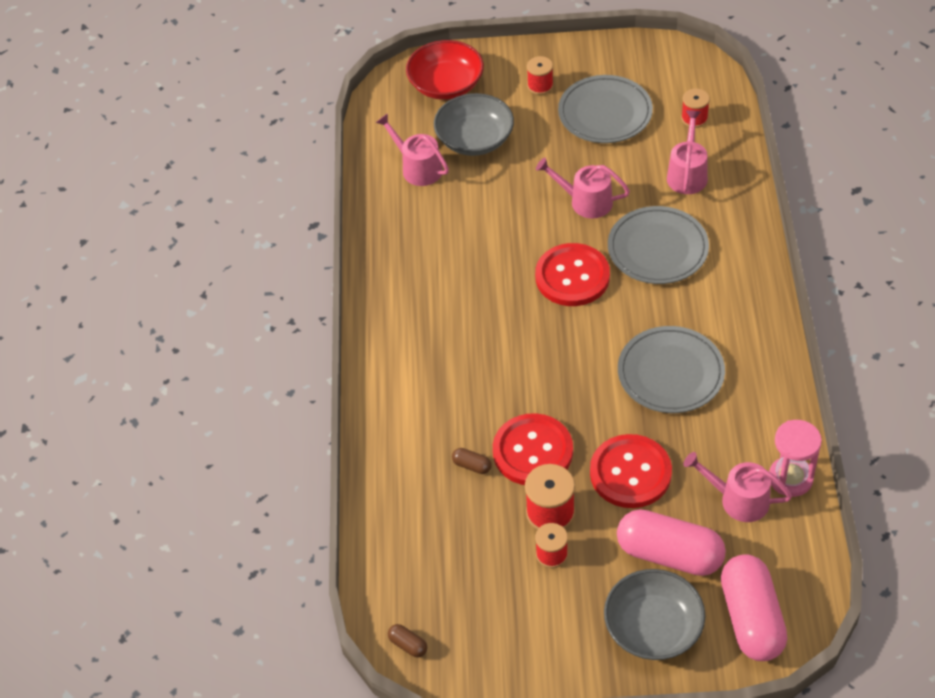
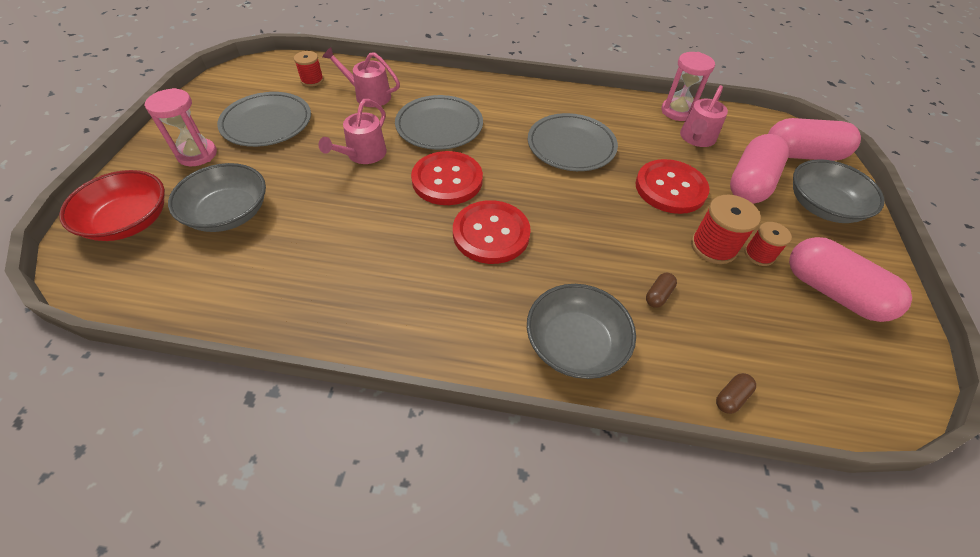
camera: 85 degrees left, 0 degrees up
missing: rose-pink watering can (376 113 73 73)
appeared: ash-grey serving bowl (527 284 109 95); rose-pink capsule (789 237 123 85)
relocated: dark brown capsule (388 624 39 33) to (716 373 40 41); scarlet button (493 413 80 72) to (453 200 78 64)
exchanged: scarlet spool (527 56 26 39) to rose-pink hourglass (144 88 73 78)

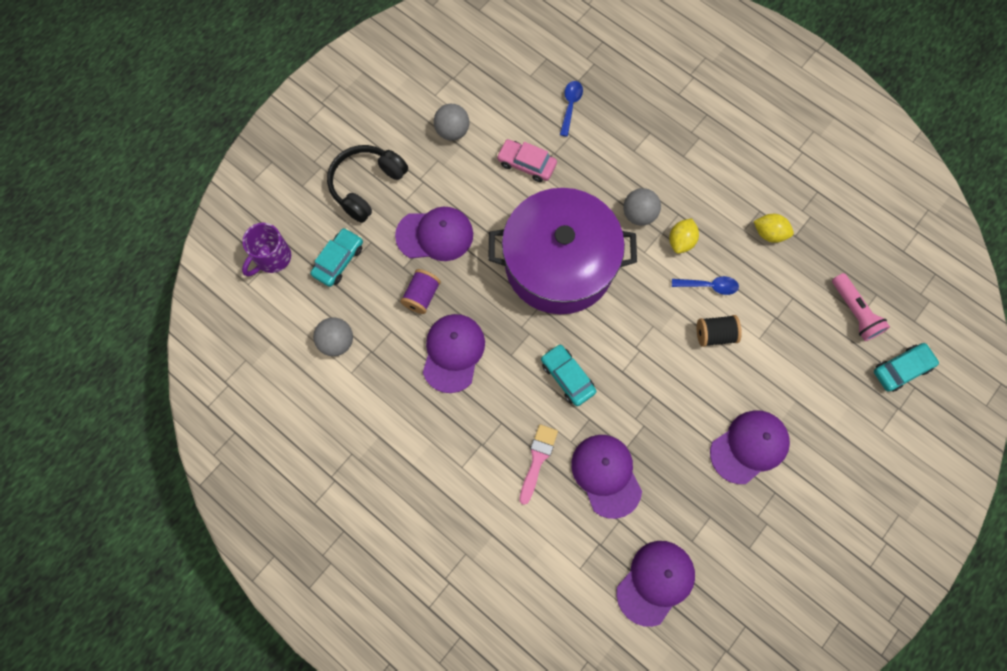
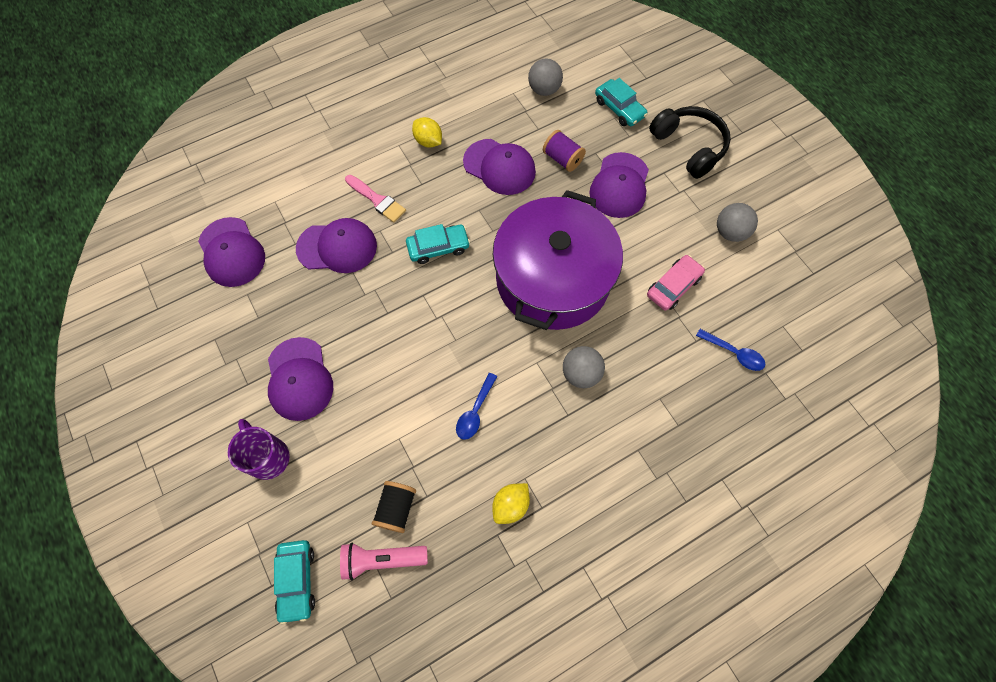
camera: 110 degrees right, 5 degrees down
relocated: purple mug (242 223 49 53) to (228 419 62 61); yellow lemon (669 218 30 36) to (412 117 30 30); jet-black spool (697 315 45 32) to (372 481 44 52)

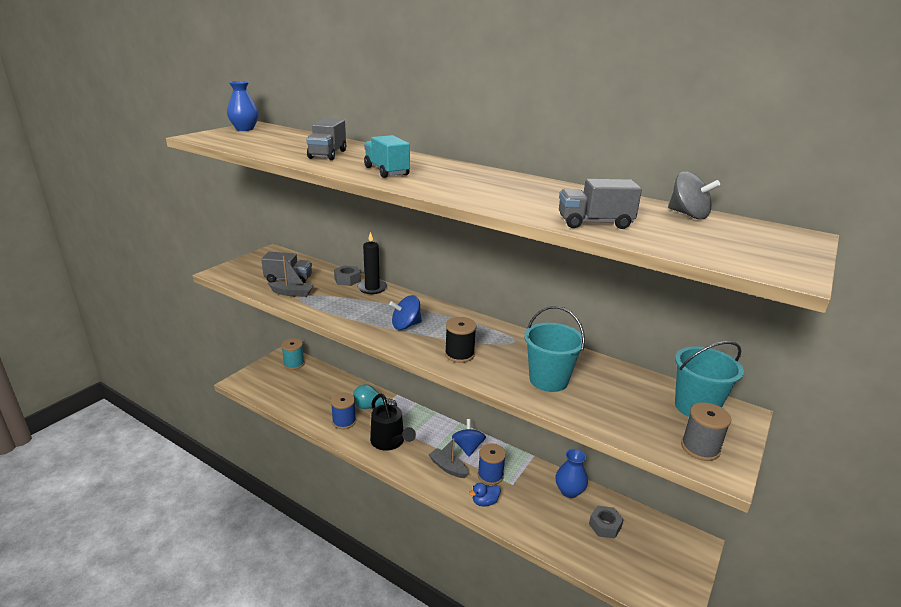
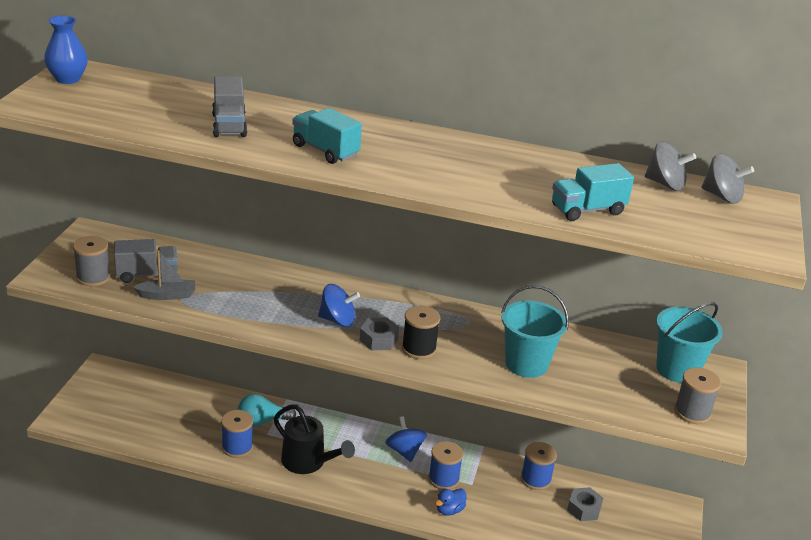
camera: 20 degrees left, 5 degrees up
missing: teal spool (281 338 24 32); jet-black wax candle (357 232 30 62); ash-grey sailboat (429 438 39 40)
appeared: ash-grey spool (73 236 38 51); ash-grey whirligig (701 153 53 51)
relocated: ash-grey hex nut (334 265 27 21) to (360 317 39 34)
exchanged: blue tall vase (556 449 32 49) to blue spool (521 442 36 48)
colour: ash-grey toy truck (559 179 83 50) to teal toy truck (552 163 82 58)
spun: blue whirligig (389 295 33 35) = (318 284 42 43) 135 degrees counterclockwise

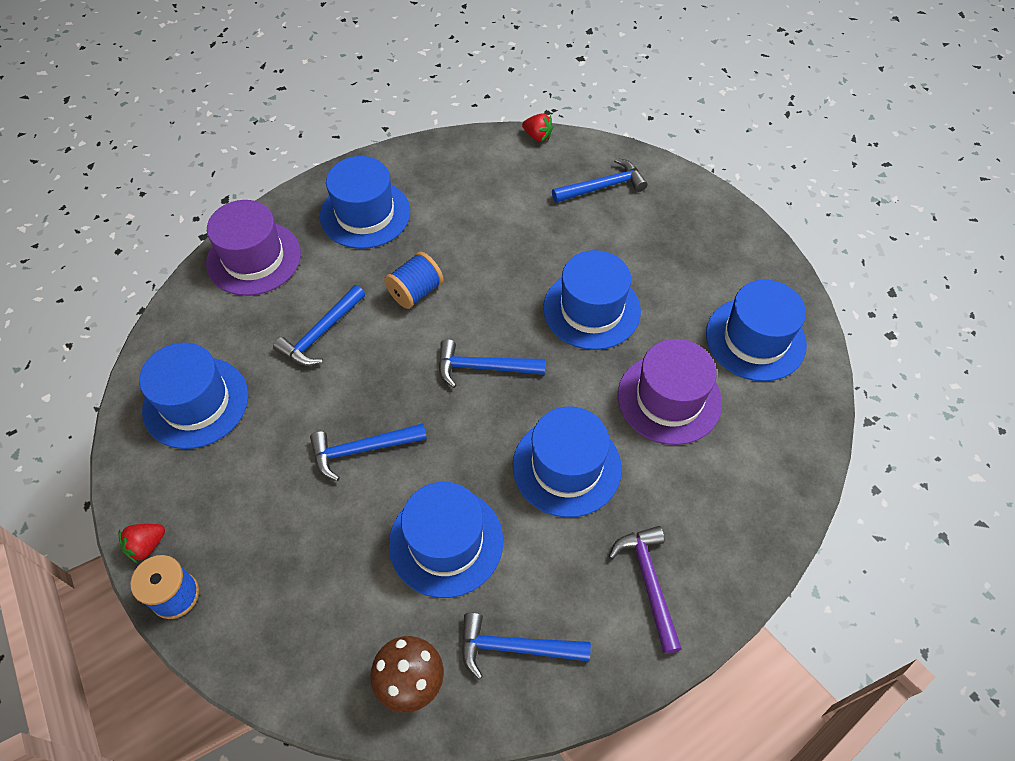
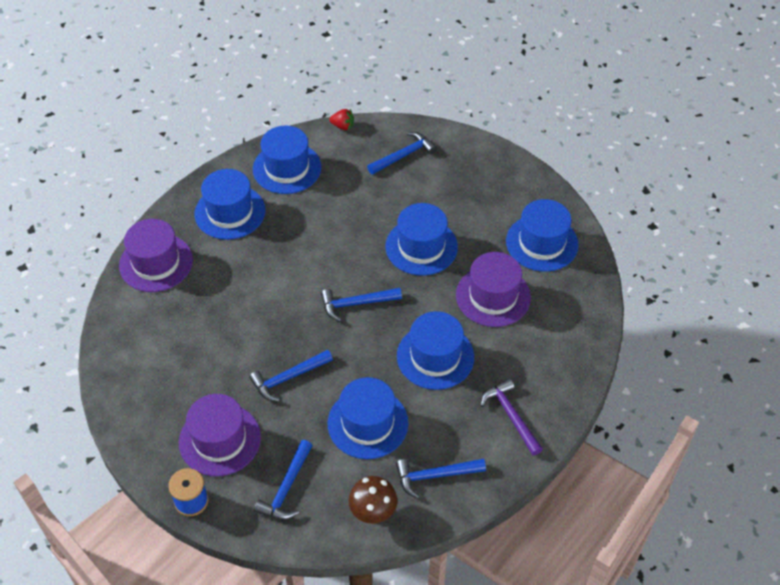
camera: 15 degrees left, 5 degrees down
missing: scarlet toy strawberry (119 524 46 39); blue spool (384 252 59 57)
appeared: purple tall hat (179 394 82 82)
relocated: blue tall hat (139 343 110 106) to (253 125 68 69); blue carpenter's hammer (273 285 92 81) to (254 440 59 80)

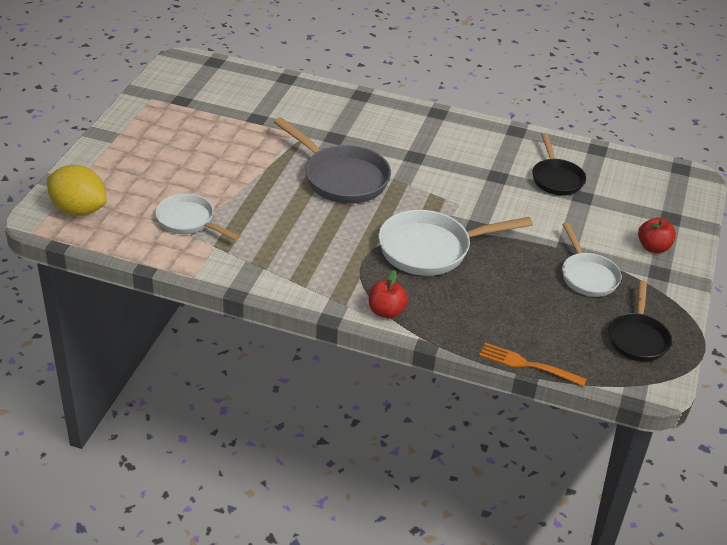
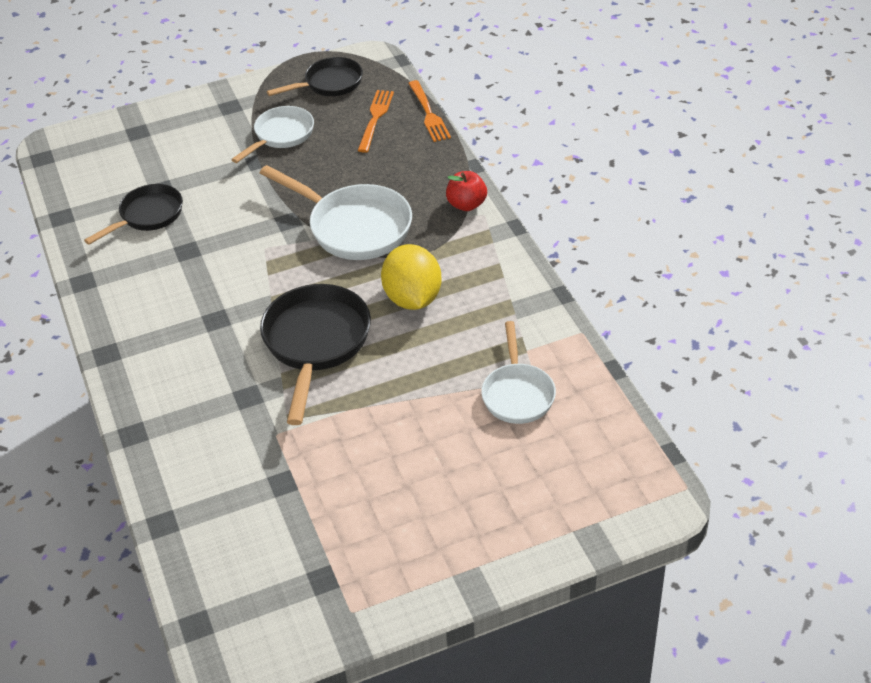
camera: 125 degrees left, 5 degrees up
missing: scarlet apple (638 217 38 36)
appeared: orange fork (358 90 36 63)
relocated: yellow lemon (47 165 60 51) to (381 244 60 66)
colour: ash-grey skillet (274 117 117 87) to jet-black skillet (260 284 111 141)

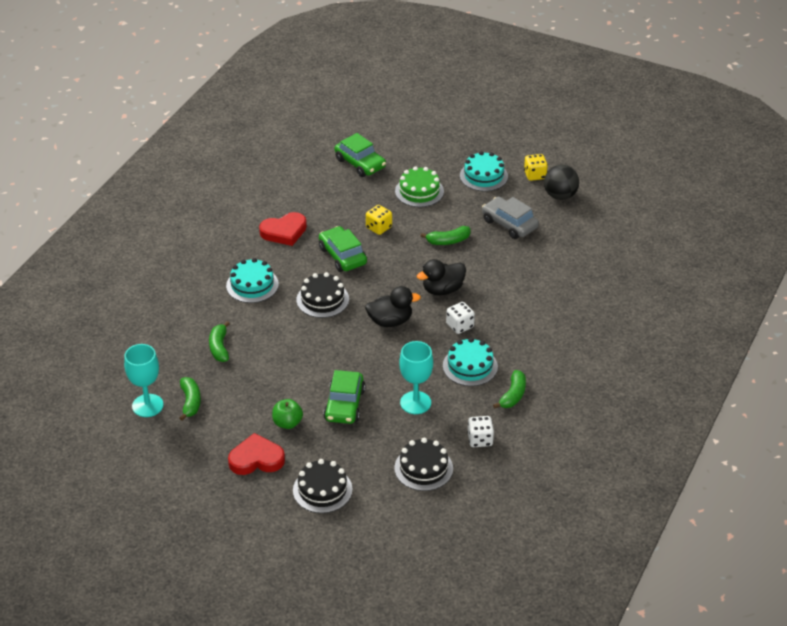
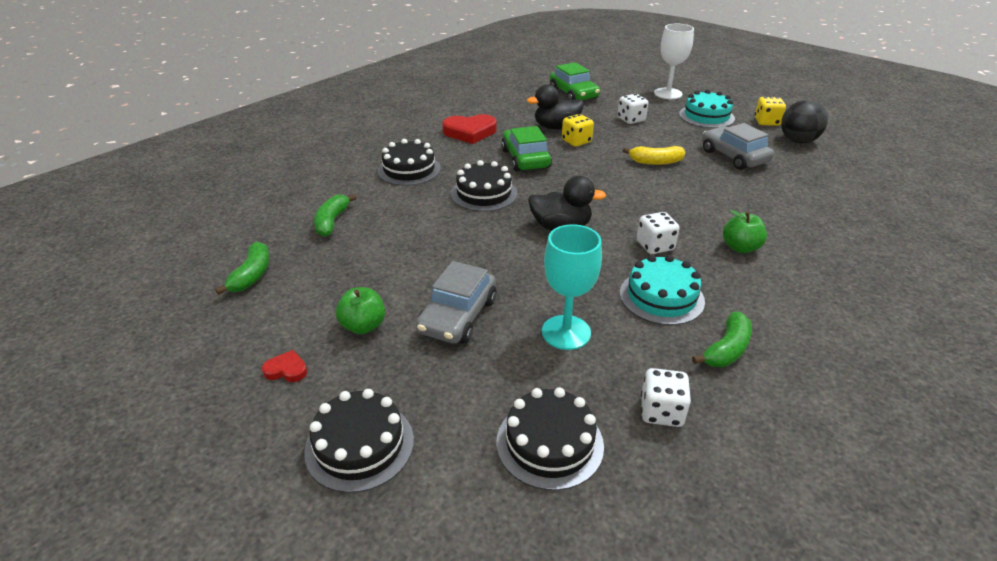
camera: 15 degrees right, 5 degrees down
missing: teal chalice (124 344 39 73)
appeared: pure white chalice (654 24 40 75); leaf-green apple (723 210 44 43)
relocated: jet-black rubber duck (417 259 49 36) to (527 84 57 46)
exchanged: leaf-green layer cake (395 166 49 41) to pure white dice (617 94 31 30)
colour: teal layer cake (226 258 53 45) to jet-black layer cake (378 139 63 47); leaf-green automobile (323 370 42 54) to ash-grey automobile (416 261 81 83); leaf-green toy banana (421 226 50 19) to yellow toy banana (623 146 62 19)
size: scarlet heart (228 433 57 42) = (262 350 45 32) x0.48

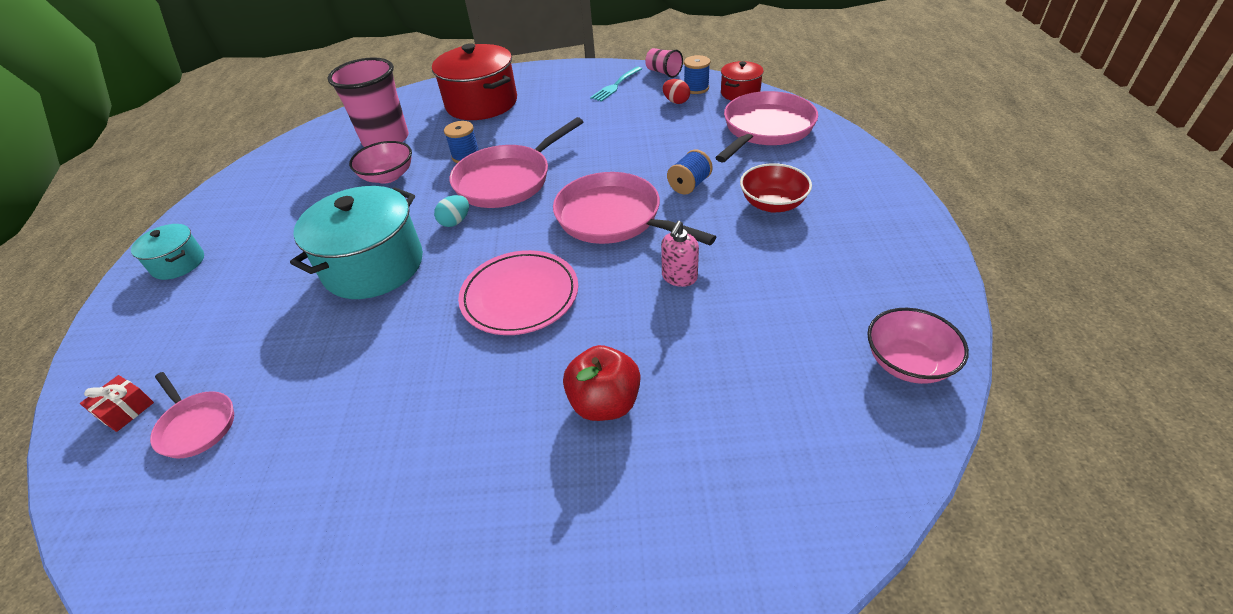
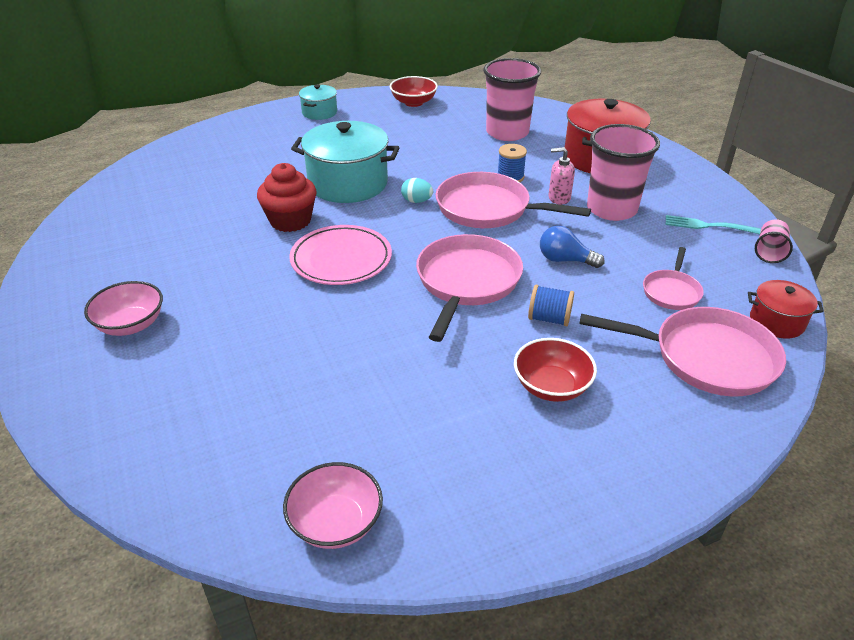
camera: 65 degrees right, 5 degrees down
missing: scarlet gift (80 375 74 57); scarlet apple (563 345 77 76); scarlet egg (663 79 27 25); blue spool (684 55 26 39)
appeared: scarlet cupcake (257 163 60 69); scarlet serving bowl (390 76 48 31); blue bulb (540 226 65 42); rose-pink beaker (587 124 73 97)
relocated: rose-pink skillet (150 372 84 87) to (643 247 61 63); rose-pink serving bowl (349 141 63 43) to (84 281 79 55); rose-pink soap pump (661 221 38 66) to (548 147 27 58)

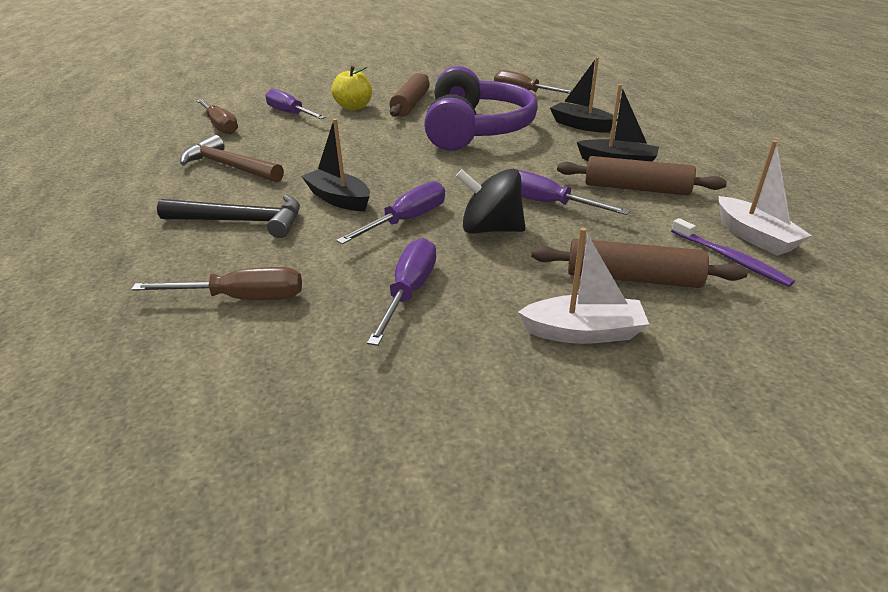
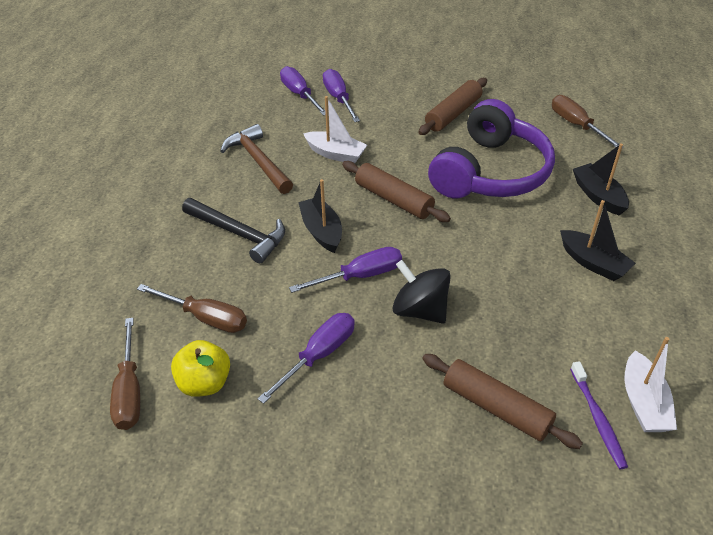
camera: 25 degrees right, 10 degrees up
relocated: dark brown screwdriver (196 99 42 35) to (110 318 30 112); yellow apple (332 66 40 45) to (171 340 59 57); purple screwdriver (518 170 112 45) to (280 66 46 50); pure white sailboat (518 228 131 116) to (303 96 64 68); dark brown pastry roller (557 156 170 40) to (342 161 109 61)

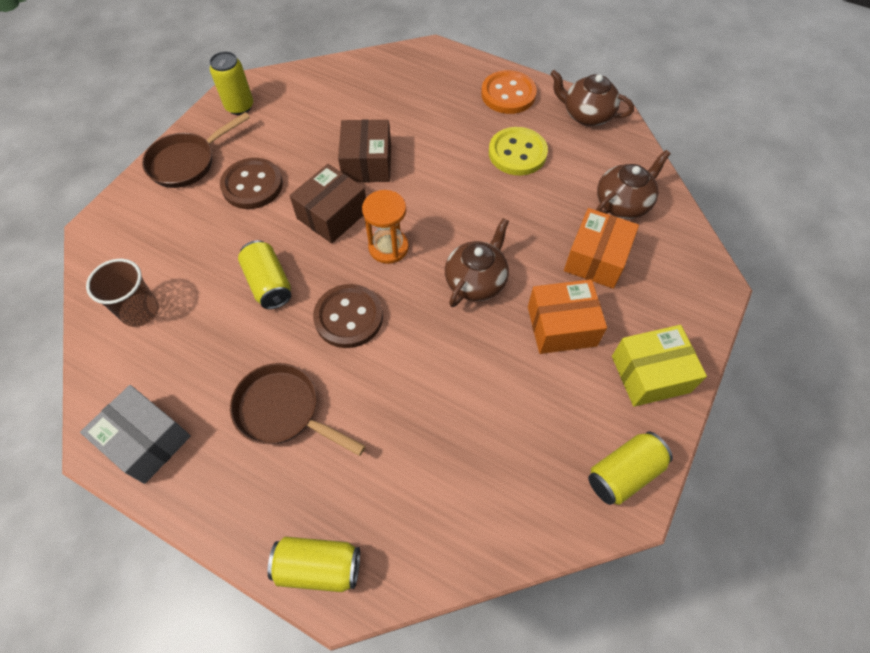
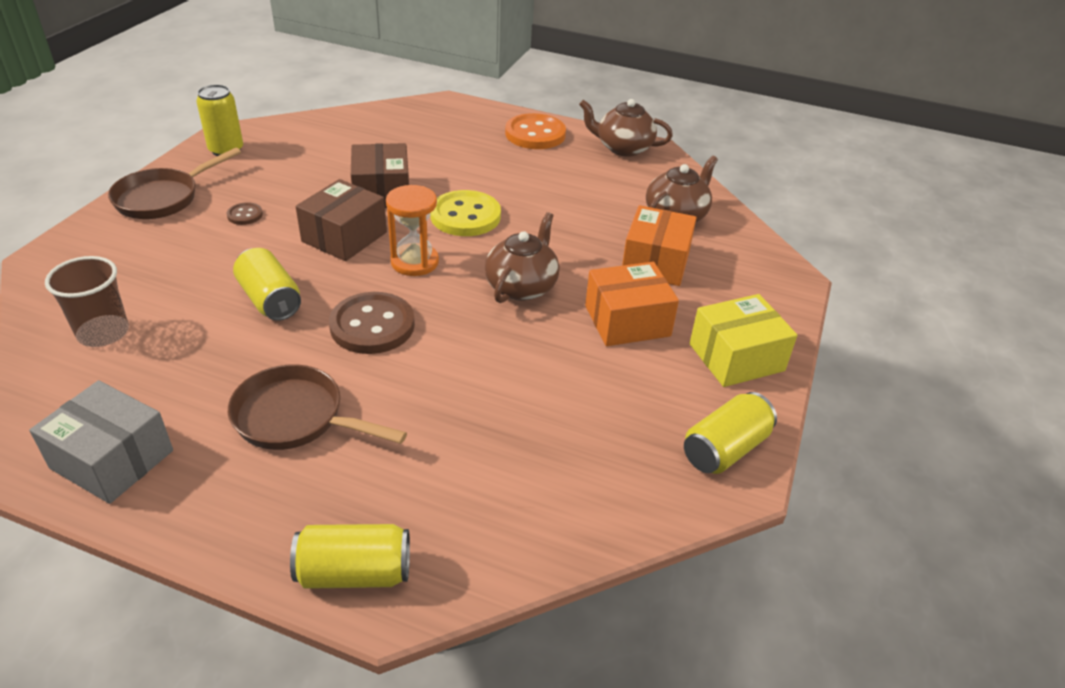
camera: 10 degrees left, 20 degrees down
relocated: yellow button (489 127 59 48) to (430 190 71 46)
size: dark brown button (220 158 63 51) = (227 202 36 23) x0.47

